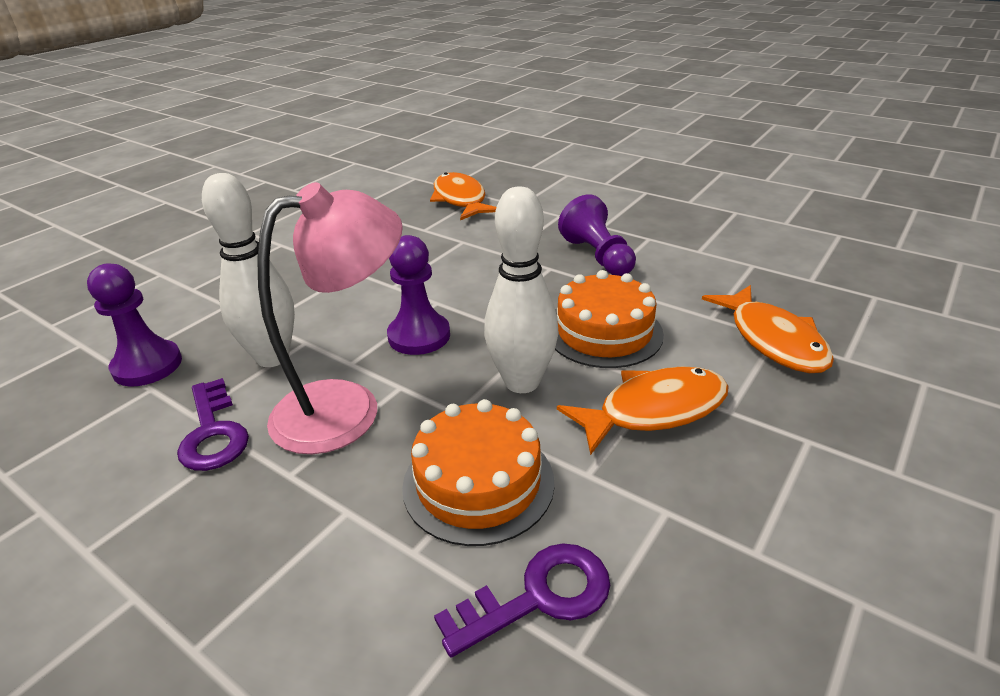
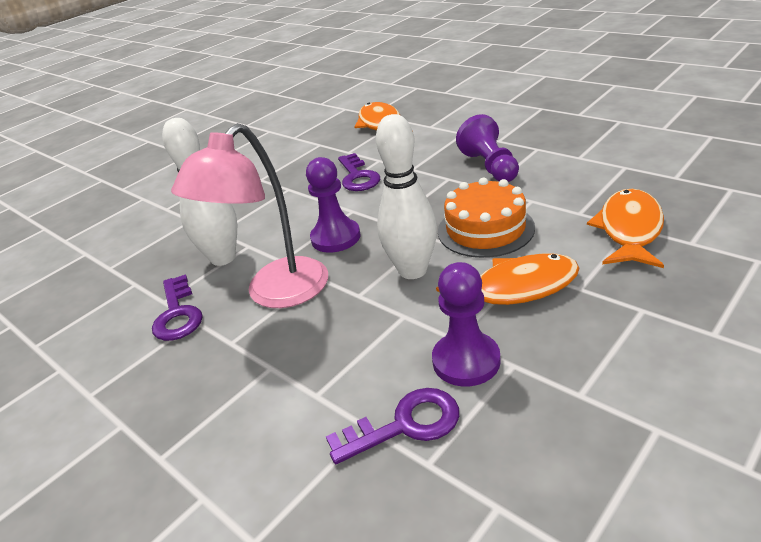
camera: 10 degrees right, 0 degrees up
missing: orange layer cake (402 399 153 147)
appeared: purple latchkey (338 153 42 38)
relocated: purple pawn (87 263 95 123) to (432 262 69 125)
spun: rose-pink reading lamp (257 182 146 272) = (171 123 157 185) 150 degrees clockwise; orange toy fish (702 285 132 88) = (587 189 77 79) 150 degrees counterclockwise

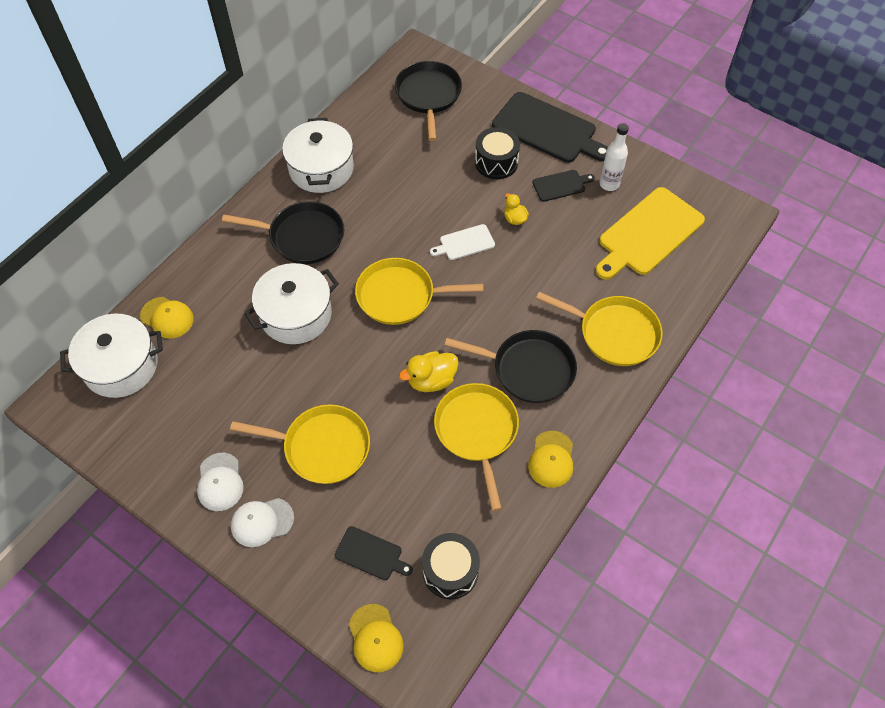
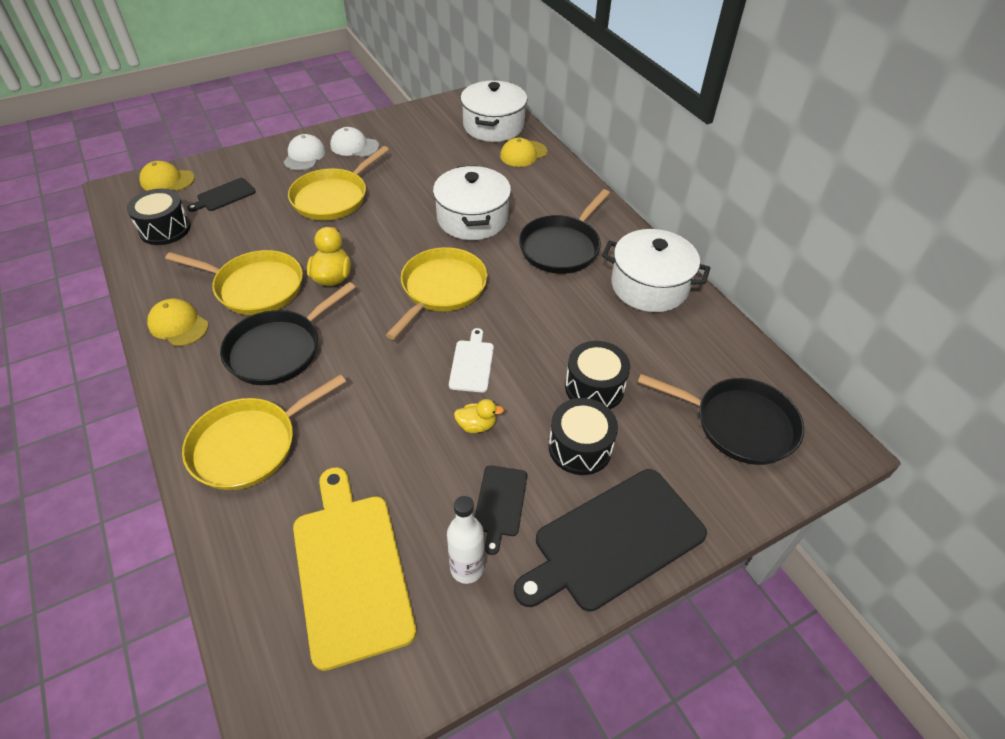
camera: 115 degrees right, 10 degrees down
appeared: jet-black snare drum (565 341 65 68)

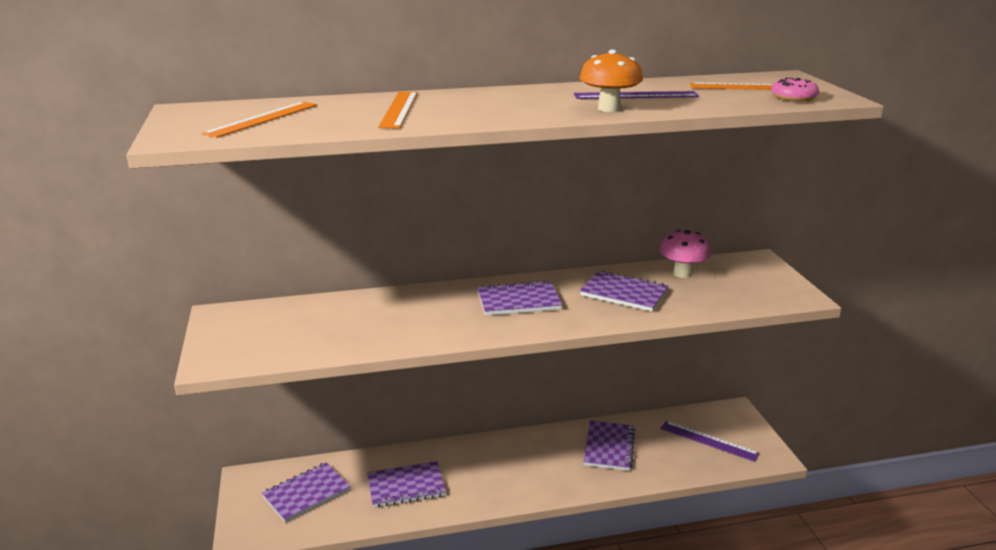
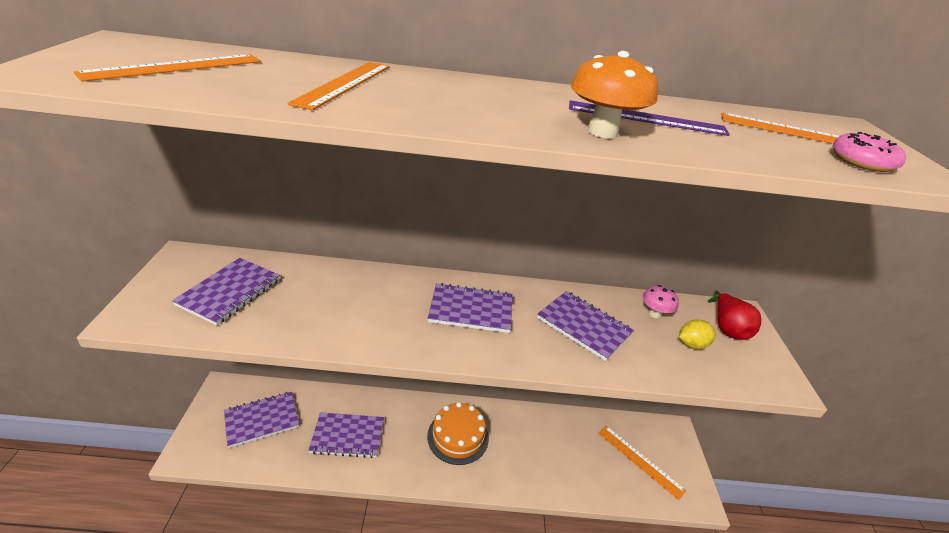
camera: 10 degrees right, 10 degrees up
appeared: orange layer cake (427 402 62 63); yellow lemon (679 320 37 29); scarlet pear fruit (708 291 54 49)
relocated: purple exercise book (583 420 52 51) to (172 258 108 67)
colour: purple straightedge (660 421 100 41) to orange straightedge (598 426 88 74)
size: rose-pink toadstool (659 230 52 48) = (643 285 36 33) x0.65

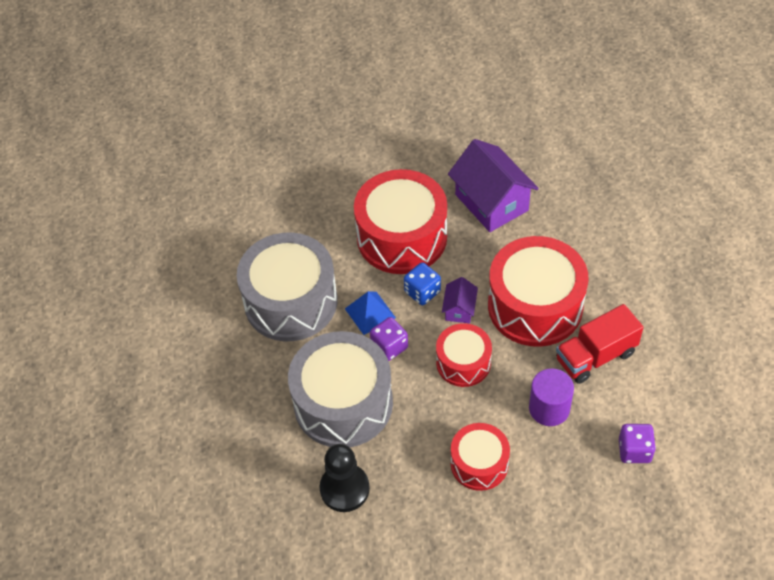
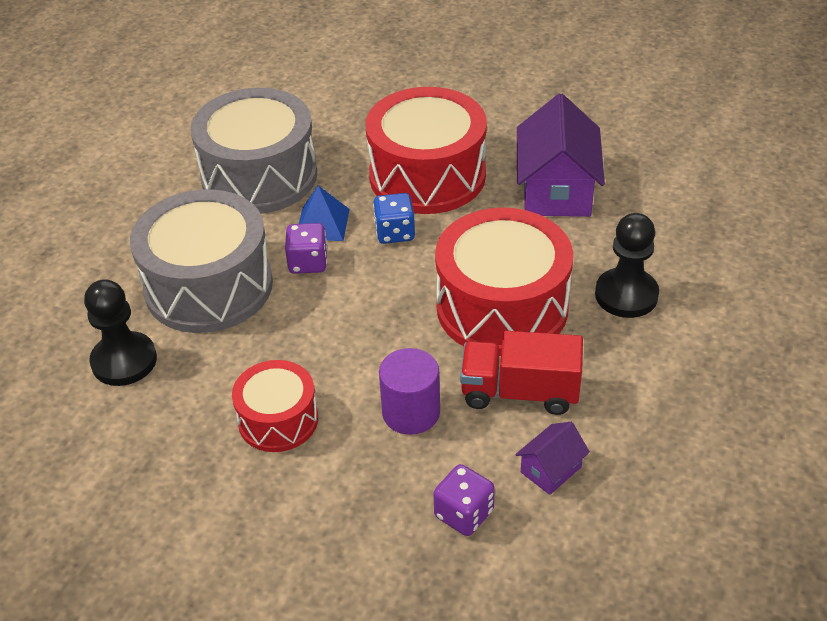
camera: 35 degrees right, 10 degrees down
missing: scarlet snare drum (436 323 56 64)
appeared: jet-black pawn (595 213 64 105)
relocated: purple house (442 277 36 46) to (515 422 75 73)

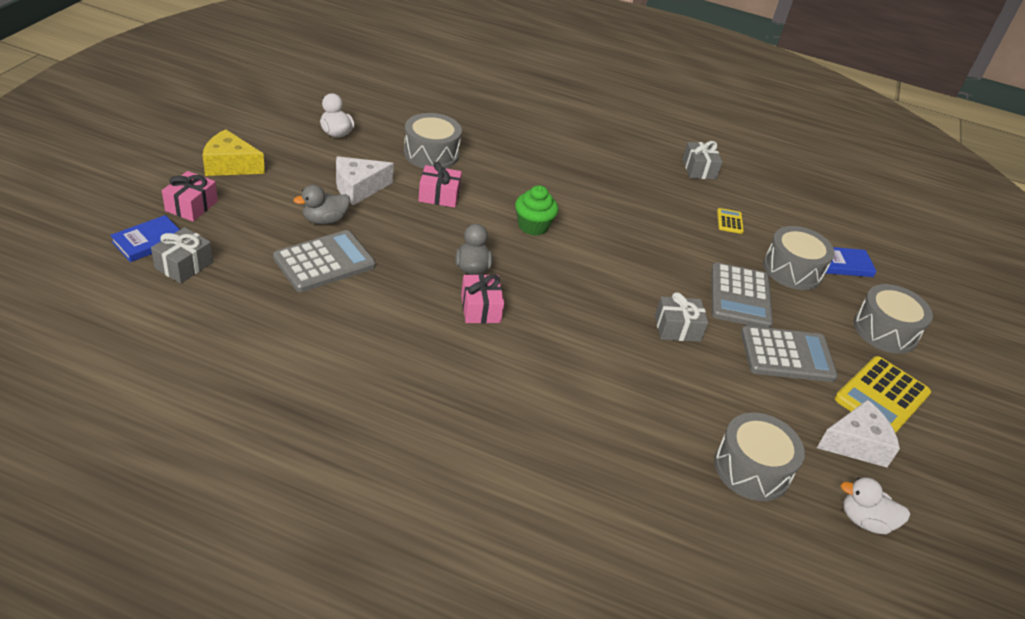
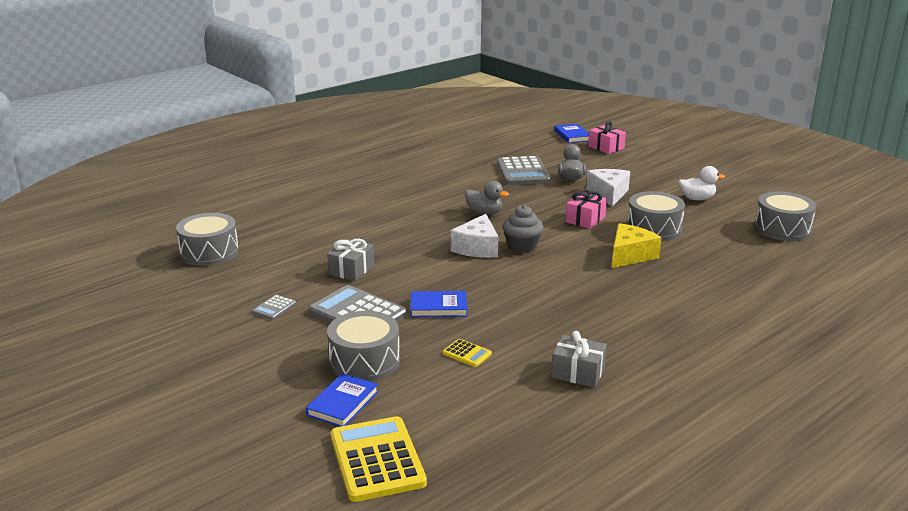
camera: 125 degrees right, 15 degrees down
missing: ash-grey gift (151 227 62 57); rose-pink gift (461 274 43 50); pure white rubber duck (841 477 69 57)
appeared: blue book (410 291 57 26)
relocated: yellow cheese (203 129 62 47) to (612 223 50 45); pure white cheese (817 400 83 67) to (450 214 48 44); yellow calculator (835 356 96 78) to (330 416 97 86); ash-grey snare drum (854 284 79 70) to (754 191 62 50)
colour: leaf-green cupcake (515 185 43 51) to ash-grey cupcake (503 205 40 48)
size: ash-grey calculator (741 326 97 56) = (252 295 44 25) x0.46

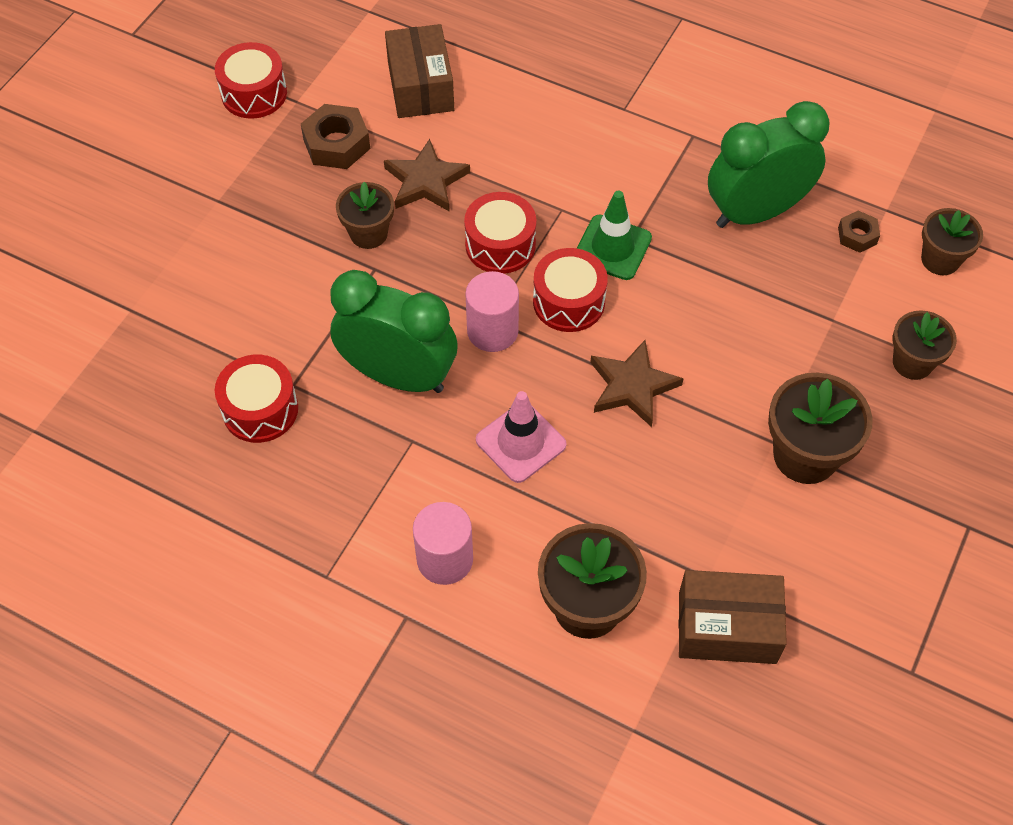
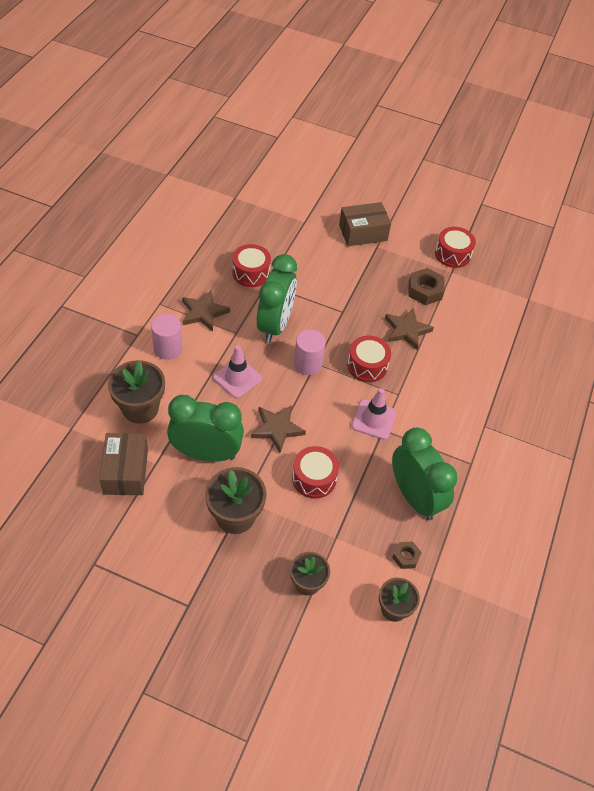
camera: 80 degrees right, 5 degrees down
missing: dark brown flower pot (336 182 58 67)
appeared: leaf-green alarm clock (167 395 77 67); dark brown star shape (182 290 48 42)
relocated: dark brown package (385 24 69 94) to (339 202 52 44); scarlet snare drum (533 248 75 84) to (292 446 47 52)
colour: leaf-green safety cone (577 191 75 89) to rose-pink safety cone (352 388 45 52)

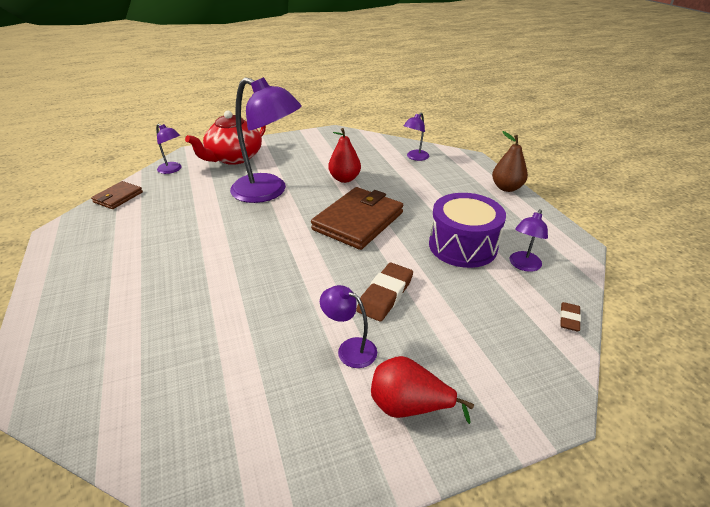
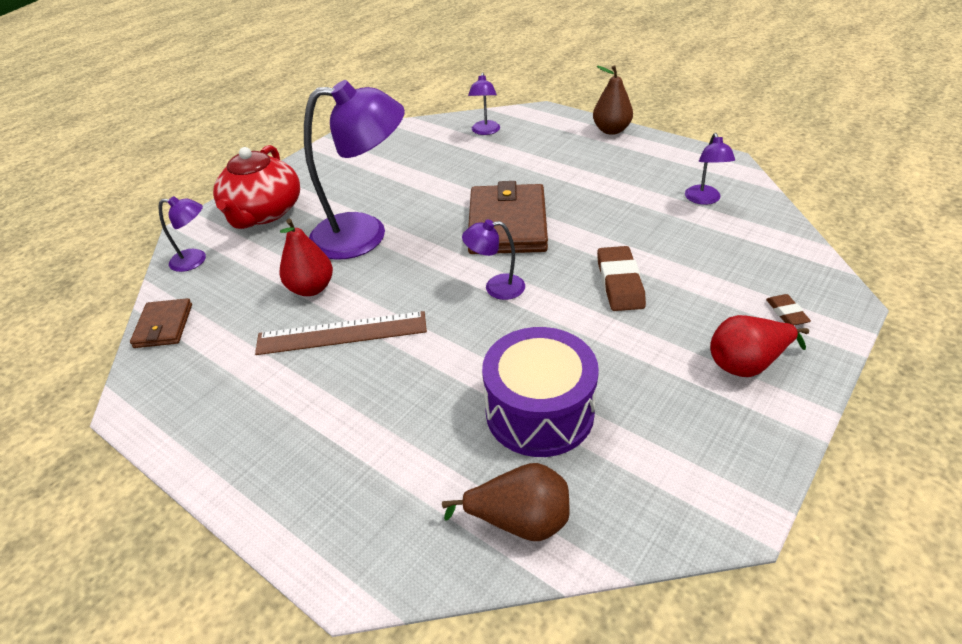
camera: 30 degrees left, 5 degrees up
appeared: dark brown straightedge (255 311 172 44); dark brown pear fruit (442 463 127 78)
relocated: purple reading lamp (320 285 57 83) to (462 220 63 80); scarlet pear fruit (328 128 33 55) to (279 219 54 77); purple snare drum (429 193 77 75) to (482 327 117 130); dark brown gum eraser (560 302 21 29) to (766 294 45 31)

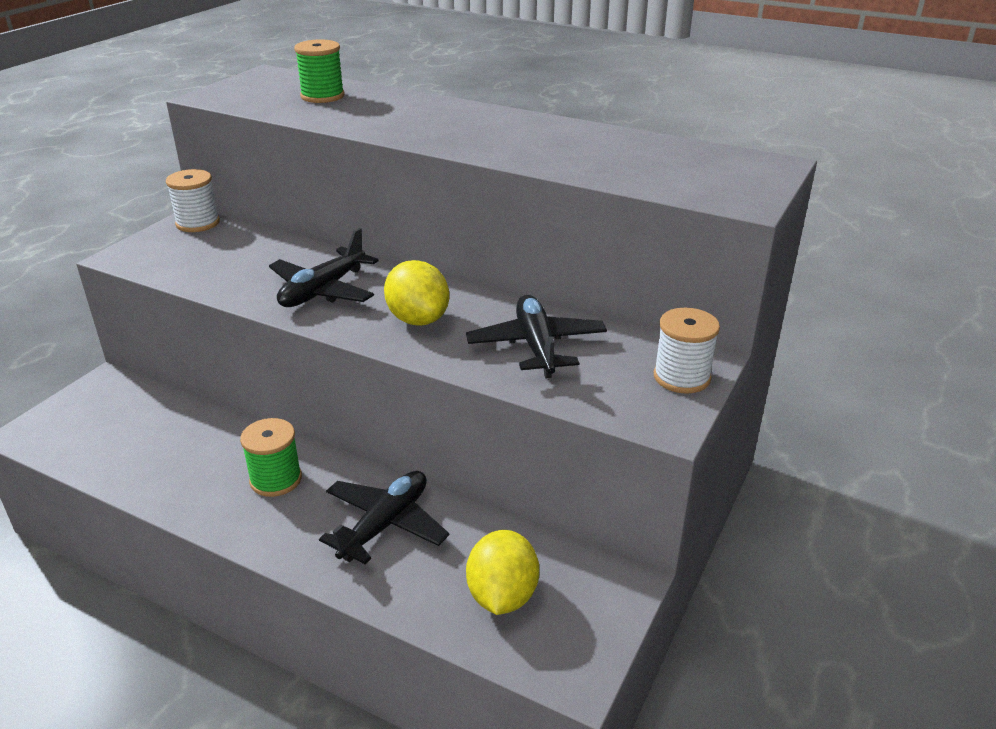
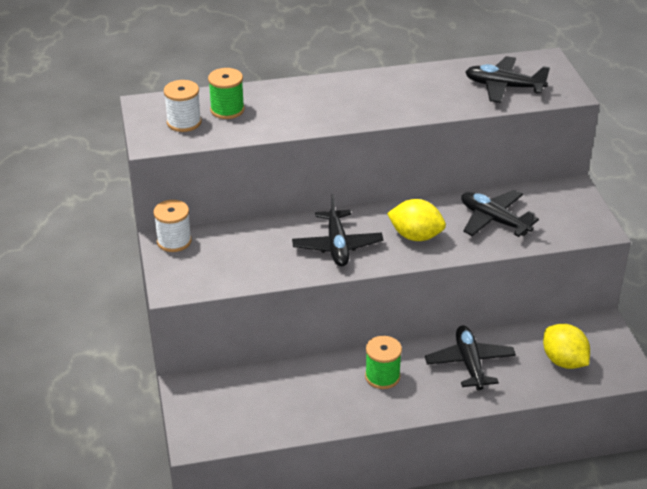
camera: 40 degrees left, 5 degrees up
appeared: jet-black toy plane (465 56 85 47)
relocated: pure white spool (654 308 66 86) to (164 80 38 52)

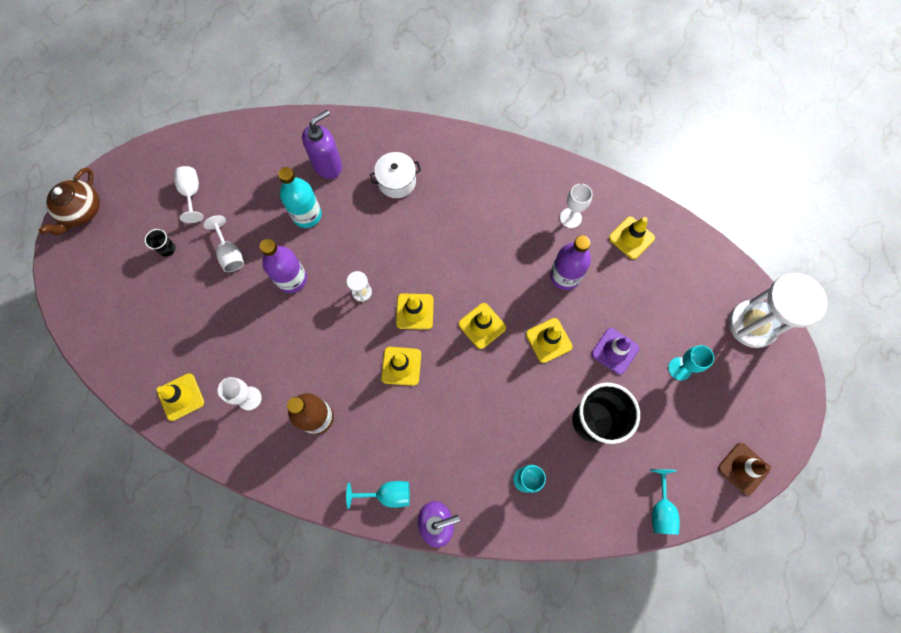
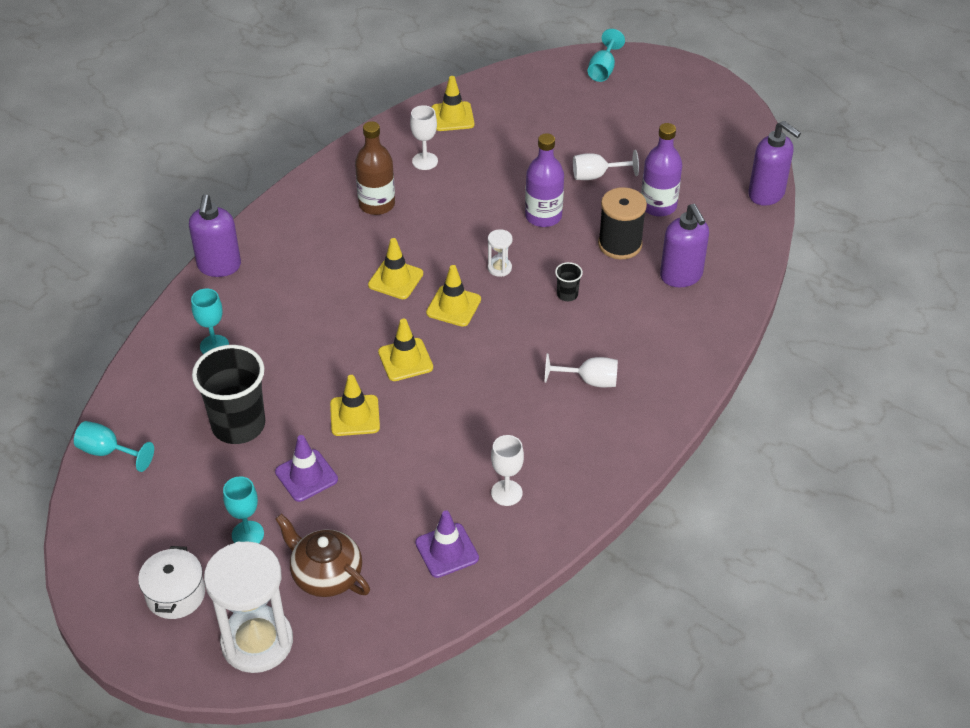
camera: 110 degrees right, 25 degrees down
missing: dark brown safety cone (718 443 53 52)
appeared: purple soap pump (748 121 53 85)
relocated: dark brown teapot (39 168 61 67) to (275 514 95 83); jet-black beaker (144 229 32 28) to (555 262 28 39); pure white chalice (174 166 30 57) to (545 353 73 34); teal chalice (346 481 64 28) to (588 29 37 53); pure white pot (370 152 51 46) to (138 546 67 73); purple flask (550 235 41 55) to (641 123 41 93)
exchanged: teal flask (278 167 44 61) to jet-black spool (598 187 49 72)
colour: yellow safety cone (609 217 46 42) to purple safety cone (415 510 64 68)

